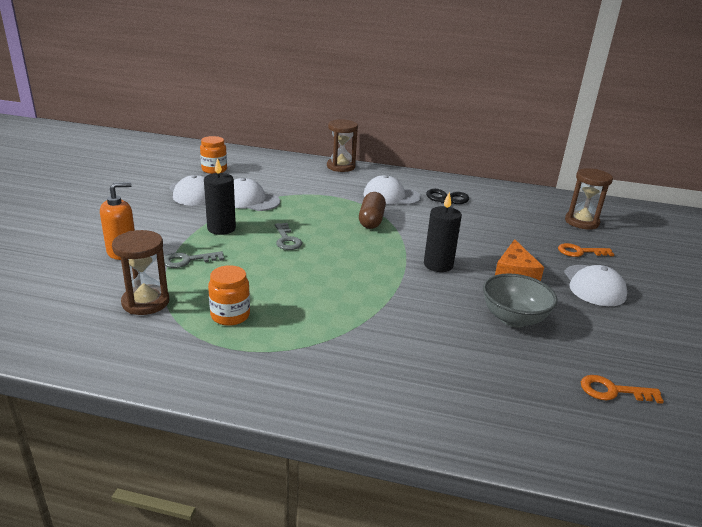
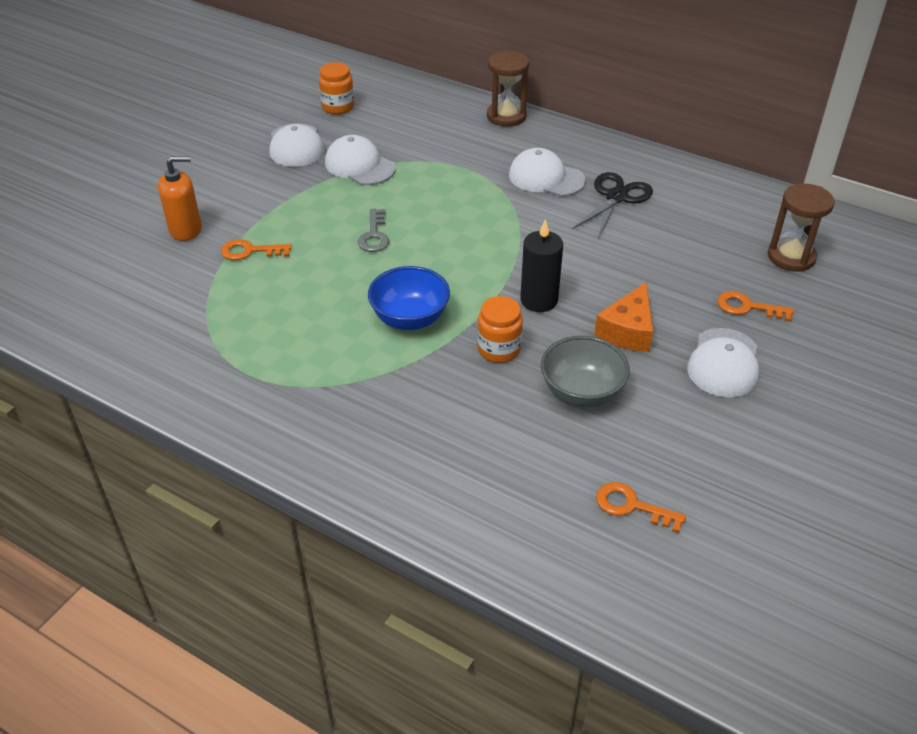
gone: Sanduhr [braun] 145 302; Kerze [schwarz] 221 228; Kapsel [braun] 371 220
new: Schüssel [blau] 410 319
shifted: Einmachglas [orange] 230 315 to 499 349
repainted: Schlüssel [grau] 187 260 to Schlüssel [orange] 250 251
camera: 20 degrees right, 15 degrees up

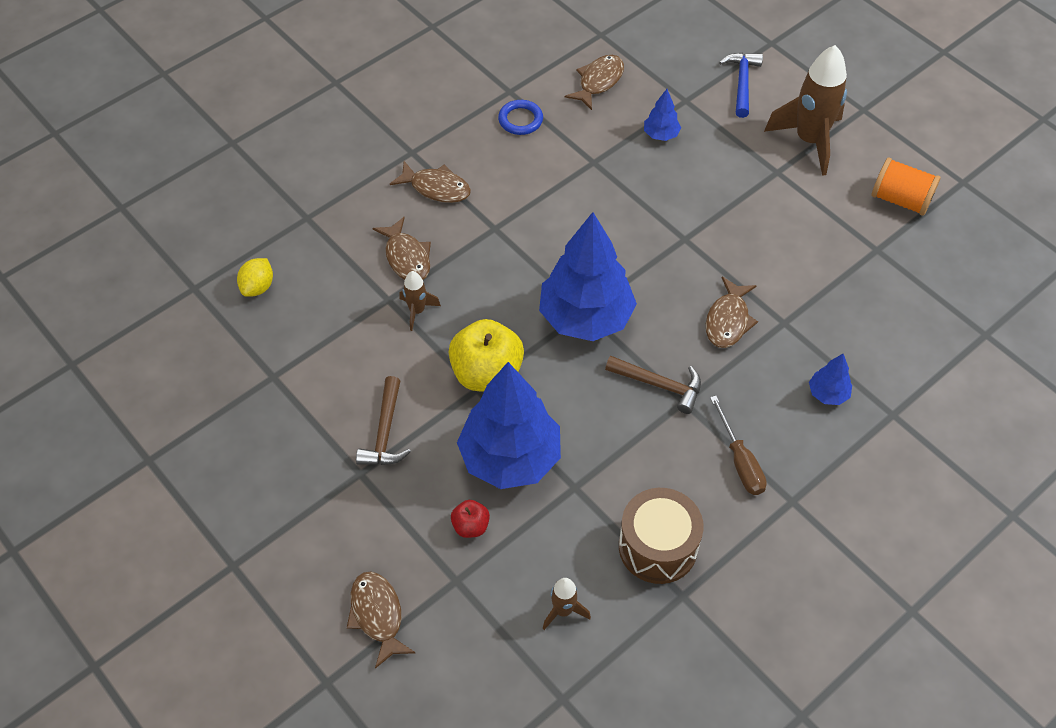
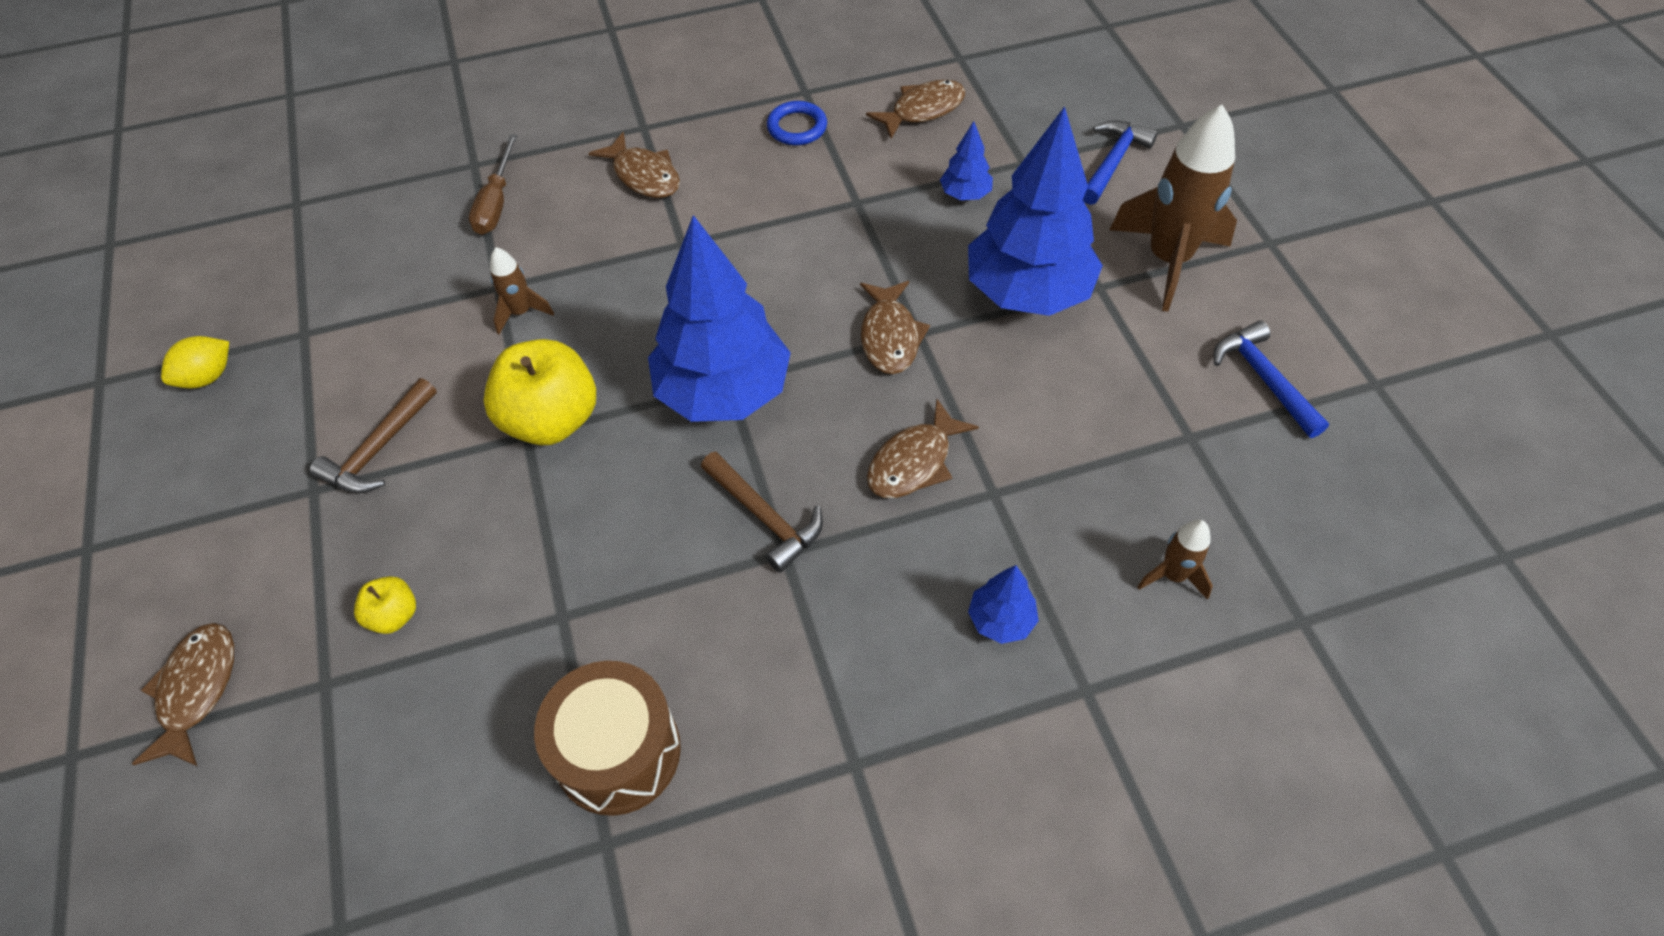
shifted: Zitrone [gelb] 258 287 to 208 377; Schraubenzieher [braun] 740 461 to 496 202; Fisch [braun] 407 257 to 890 336; Baum [blau] 510 458 to 1027 293; Rakete [braun] 563 611 to 1173 575
swapped: Garnrolle [orange] 900 200 to Hammer [blau] 1263 379
repainted: Apfel [rot] 470 526 to Apfel [gelb] 394 615
camera: 25 degrees right, 0 degrees up

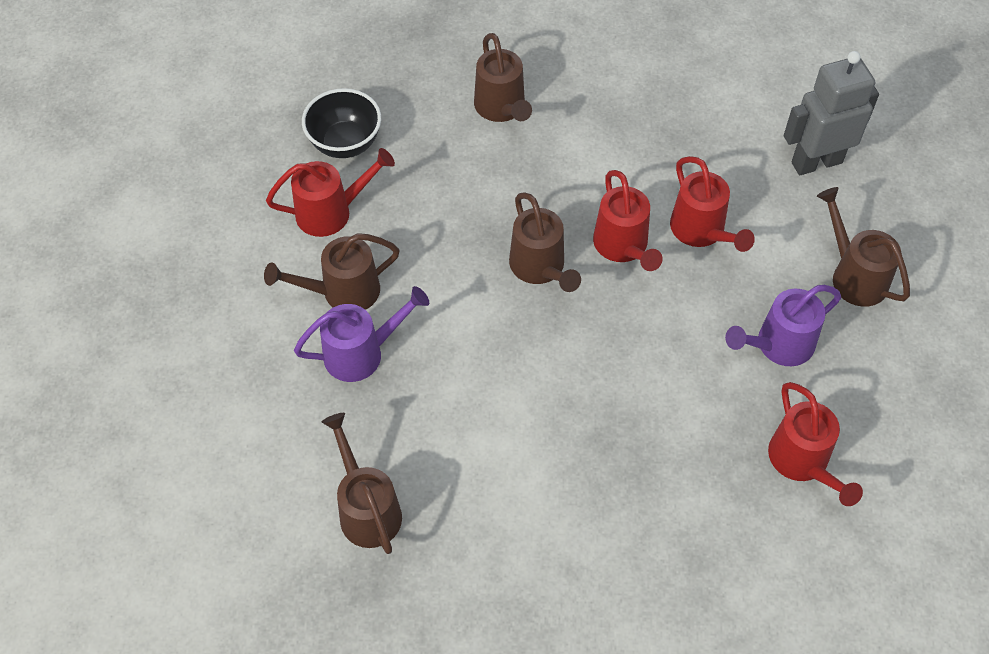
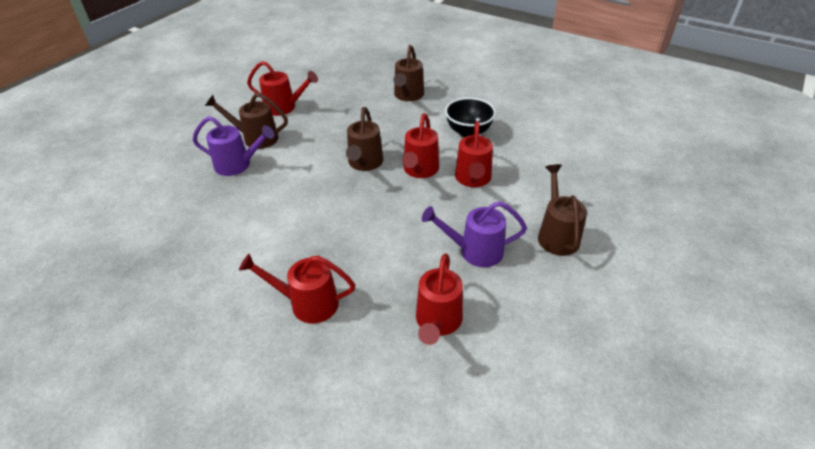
gone: Gießkanne [braun] 366 508; Roboter [grau] 816 162
new: Gießkanne [rot] 307 303
shifted: Schüssel [schwarz] 345 143 to 468 132
camera: 30 degrees right, 15 degrees down

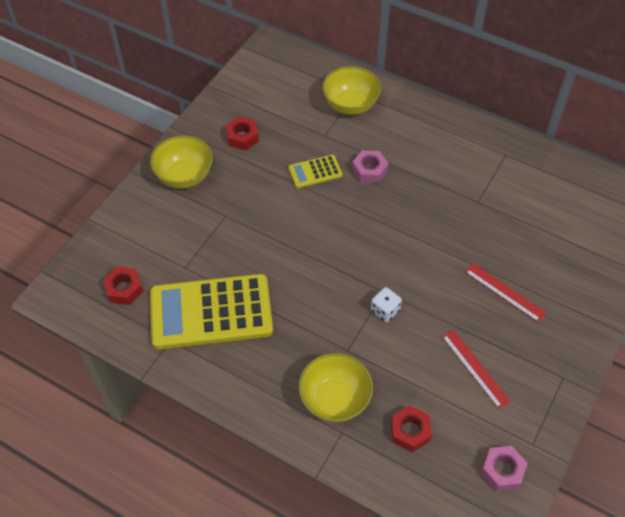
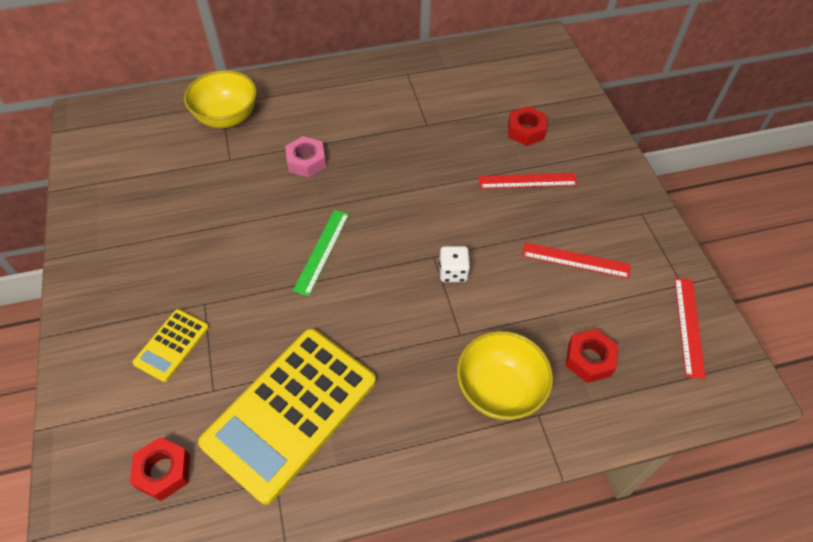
gone: Schüssel [gelb] 184 176
new: Lineal [grün] 322 251
shifted: Taschenrechner [gelb] 315 172 to 172 345; Sechskantmutter [rot] 242 137 to 526 131
swapped: Sechskantmutter [rosa] 502 471 to Lineal [rot] 688 326
camera: 45 degrees left, 0 degrees up

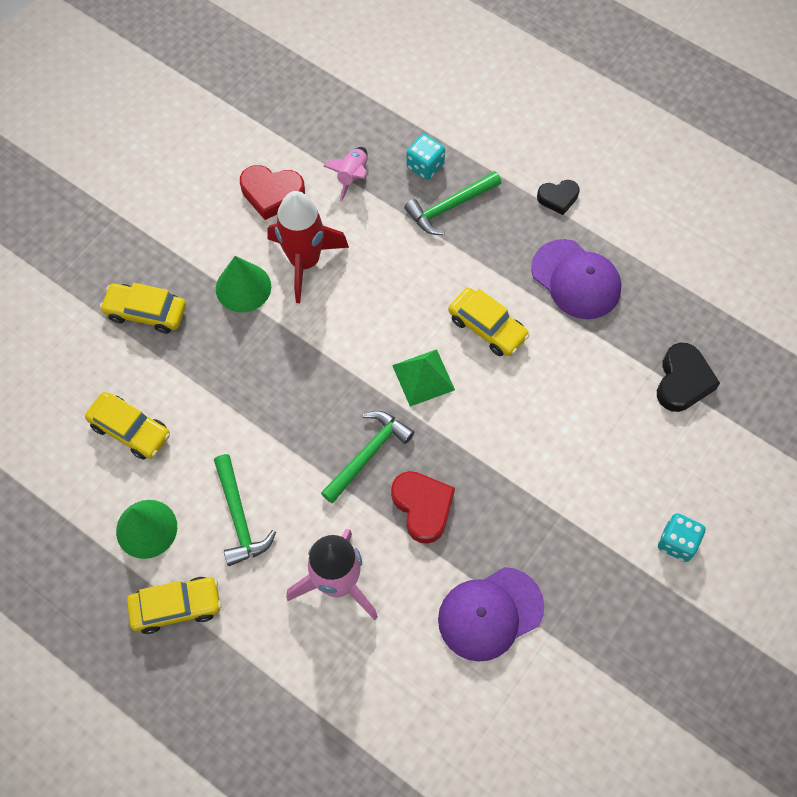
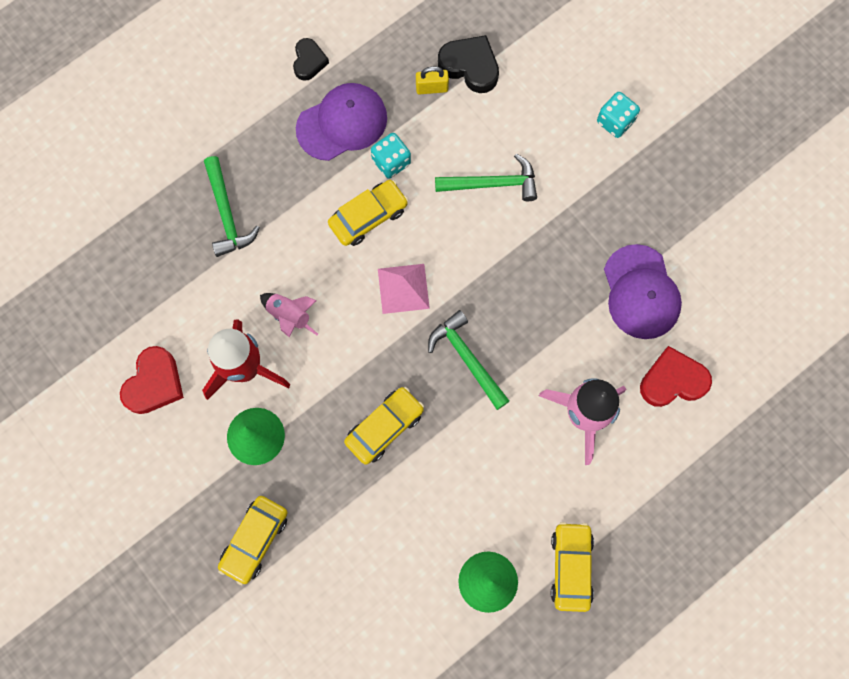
new: Vorhängeschloss [gelb] 432 88
shifted: Rakete [rosa] 352 176 to 289 316; Herz [schwarz] 558 198 to 309 61; Auto [gelb] 130 430 to 384 427; Spielwürfel [türkis] 425 166 to 391 162; Hammer [grün] 239 517 to 492 183; Herz [rot] 422 507 to 672 380
repainted: Pyramide [grün] 423 377 to Pyramide [rosa] 403 288
camera: 75 degrees left, 10 degrees up

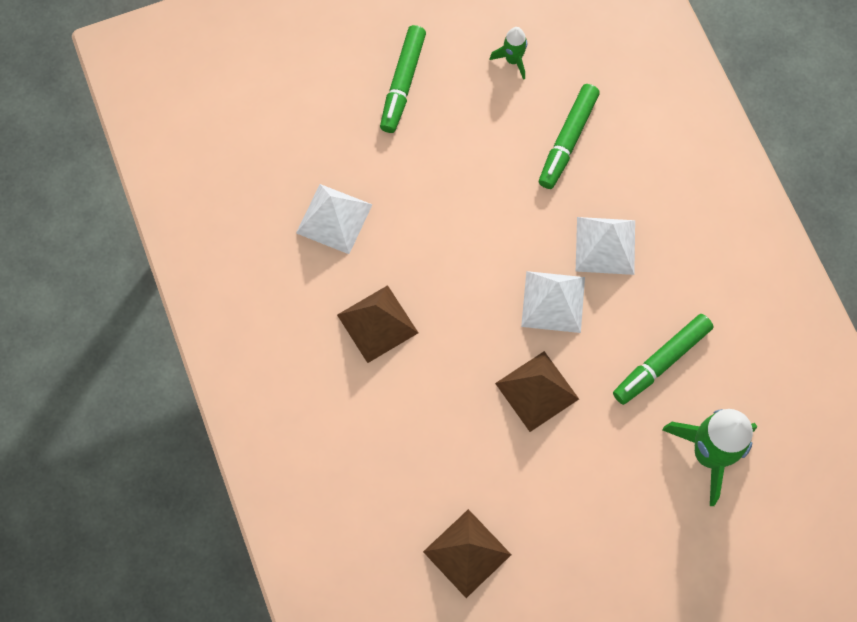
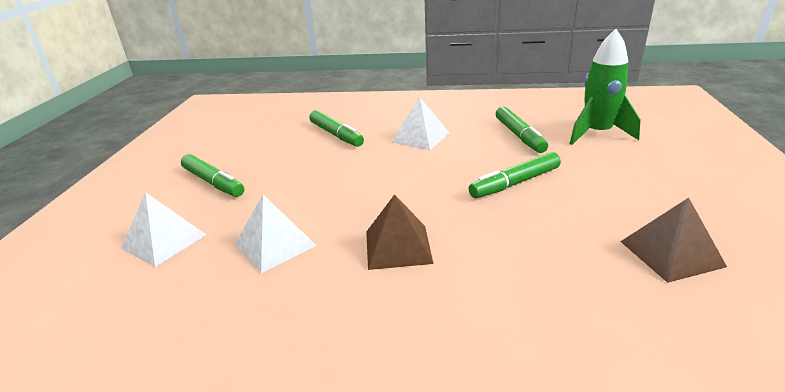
gone: Rakete [grün] 513 60
shifted: Pyramide [weiß] 553 301 to 164 241
swapped: Pyramide [braun] 537 391 to Filzstift [grün] 515 183
camera: 60 degrees left, 40 degrees down

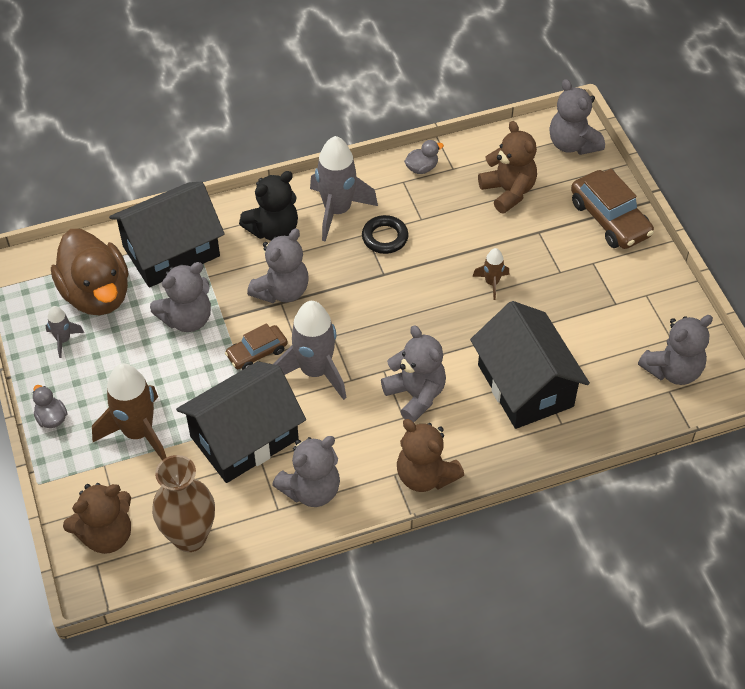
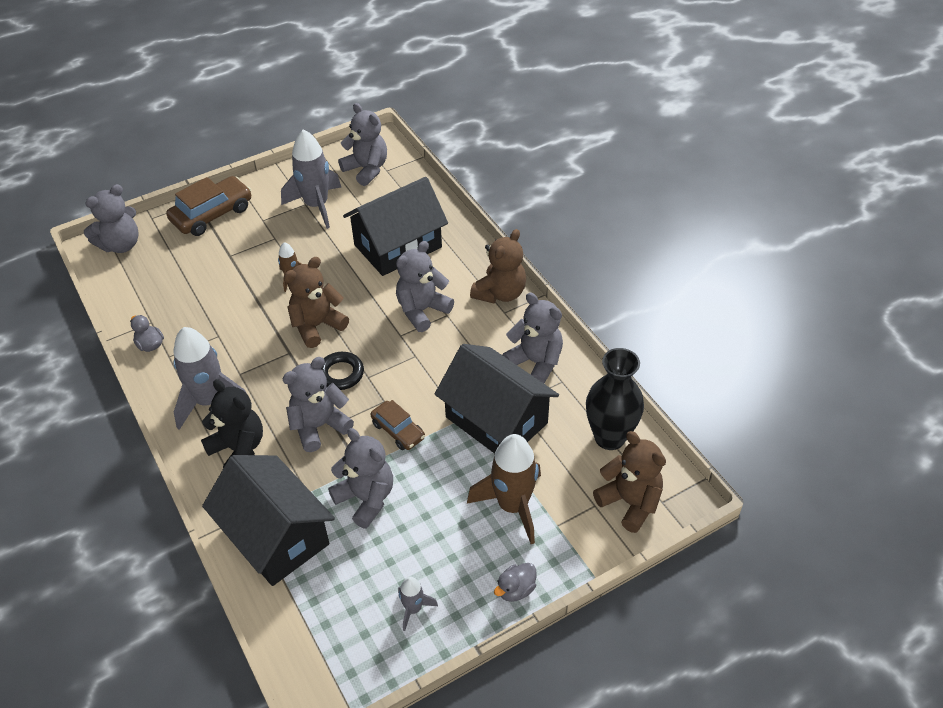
gone: Ente [braun] 96 294
shifted: Rakete [grau] 315 371 to 316 206; Teddybär [braun] 508 191 to 317 326; Ring [schwarz] 385 237 to 341 374
repainted: Vase [braun] 190 537 to Vase [schwarz] 609 437
rotated: Teddybär [grau] 282 291 = 319 426 60 degrees counterclockwise
camera: 100 degrees left, 5 degrees down

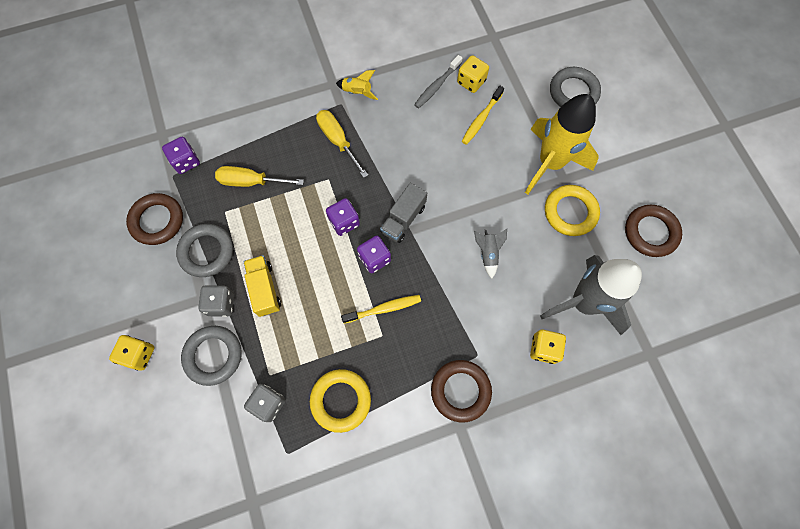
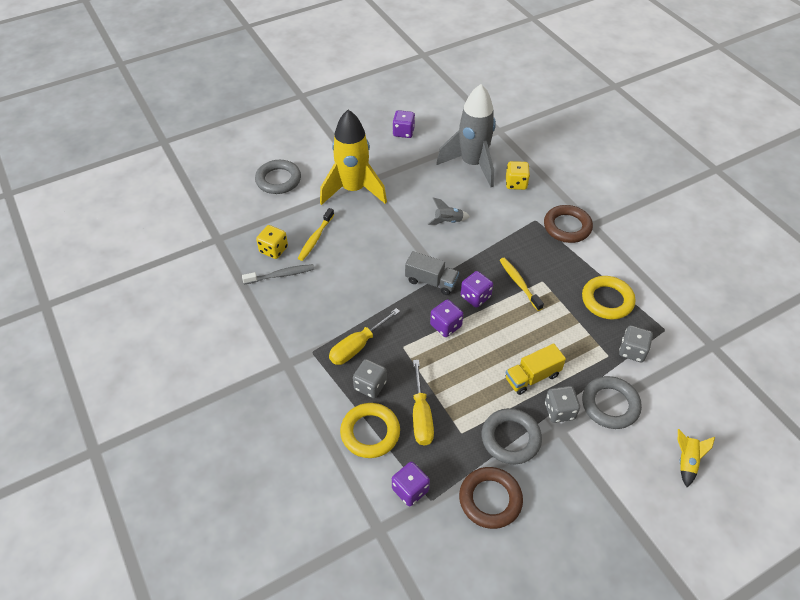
gone: Spielwürfel [gelb] 139 354
new: Spielwürfel [grau] 370 385
shifted: Ring [gelb] 570 212 to 370 432; Rakete [gelb] 357 92 to 686 461
swapped: Ring [braun] 650 232 to Spielwürfel [lila] 403 132
rotated: Zahnbürste [grau] 436 86 = 281 275 45 degrees counterclockwise; Zahnbürste [gelb] 481 119 = 315 238 90 degrees clockwise
camera: 100 degrees left, 20 degrees down

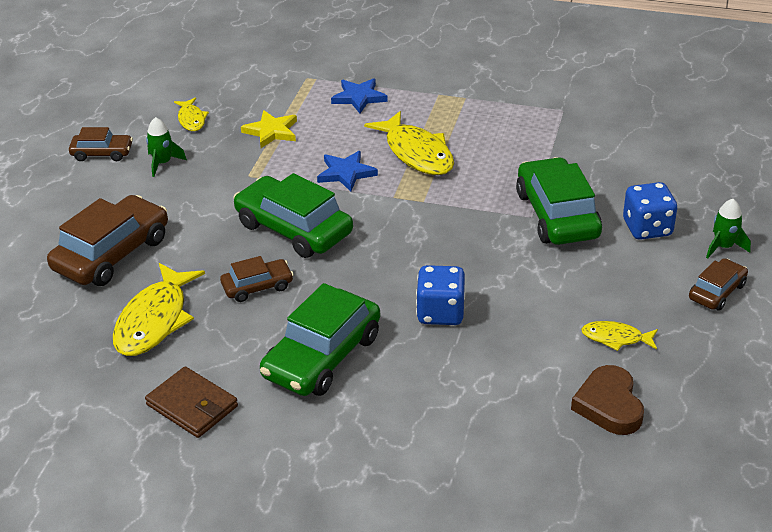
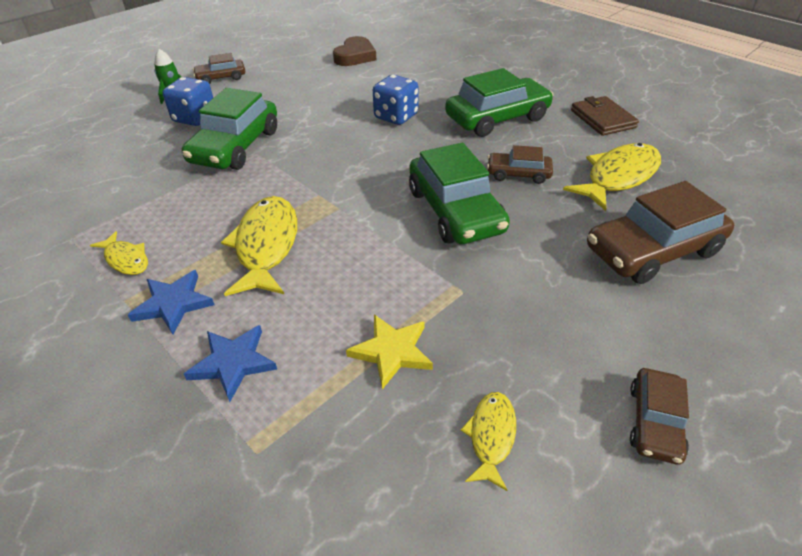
gone: Rakete [grün] 163 163
shifted: Fisch [gelb] 615 338 to 126 259; Stern [blau] 346 173 to 173 304
rotated: Auto [braun] 102 153 = 654 422 105 degrees counterclockwise
camera: 150 degrees left, 5 degrees up

